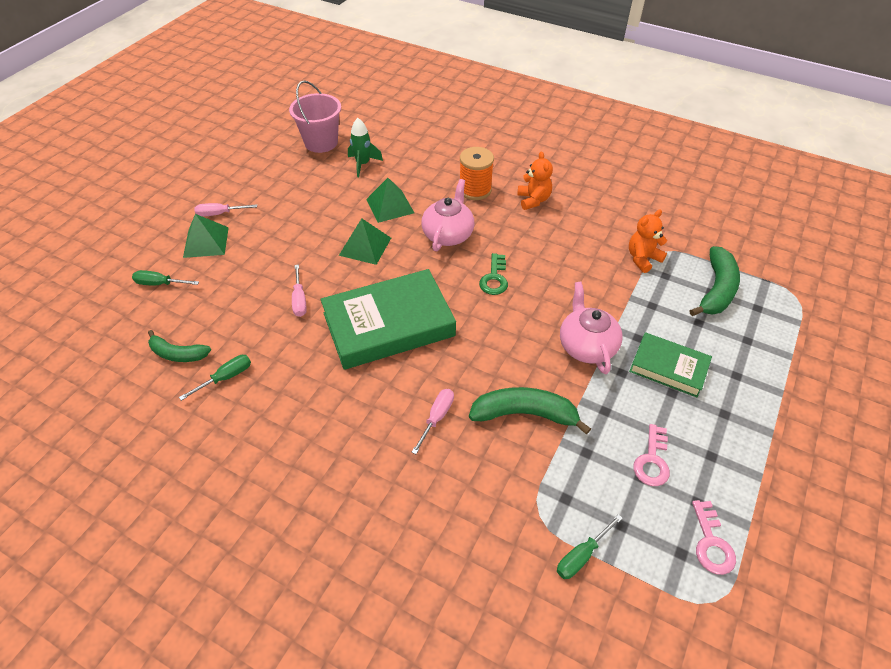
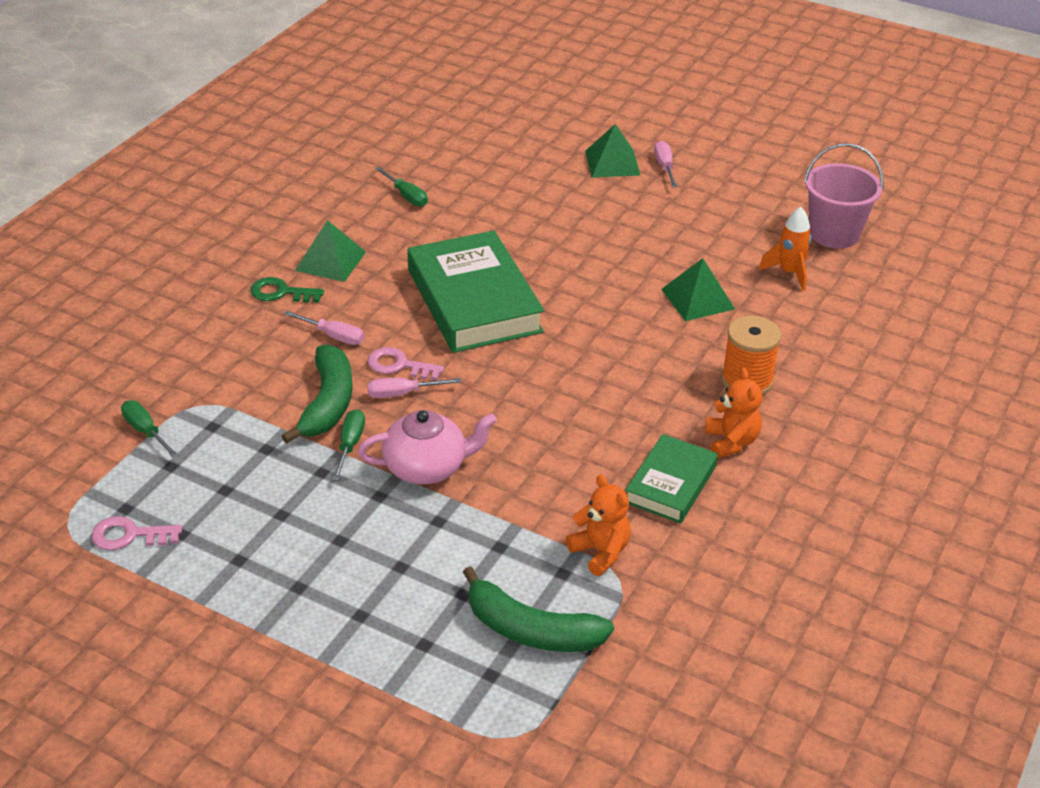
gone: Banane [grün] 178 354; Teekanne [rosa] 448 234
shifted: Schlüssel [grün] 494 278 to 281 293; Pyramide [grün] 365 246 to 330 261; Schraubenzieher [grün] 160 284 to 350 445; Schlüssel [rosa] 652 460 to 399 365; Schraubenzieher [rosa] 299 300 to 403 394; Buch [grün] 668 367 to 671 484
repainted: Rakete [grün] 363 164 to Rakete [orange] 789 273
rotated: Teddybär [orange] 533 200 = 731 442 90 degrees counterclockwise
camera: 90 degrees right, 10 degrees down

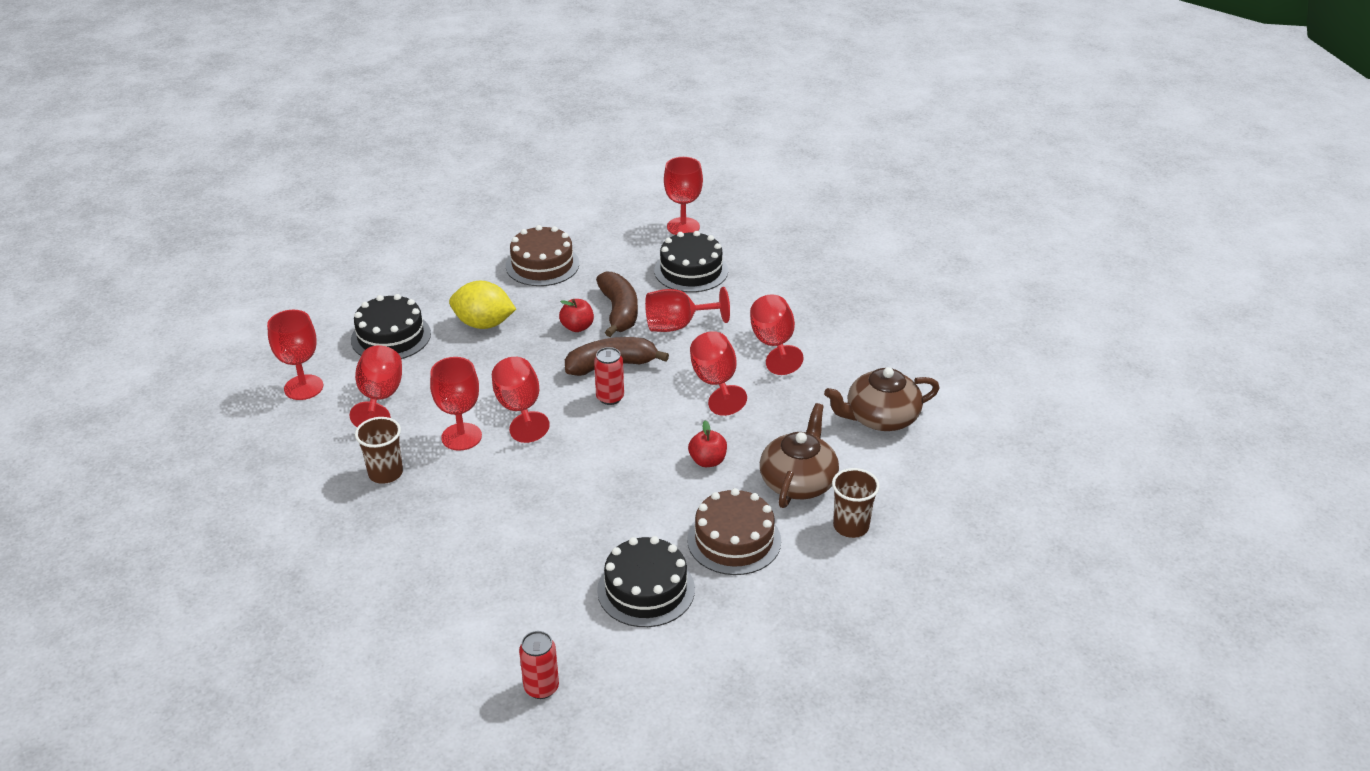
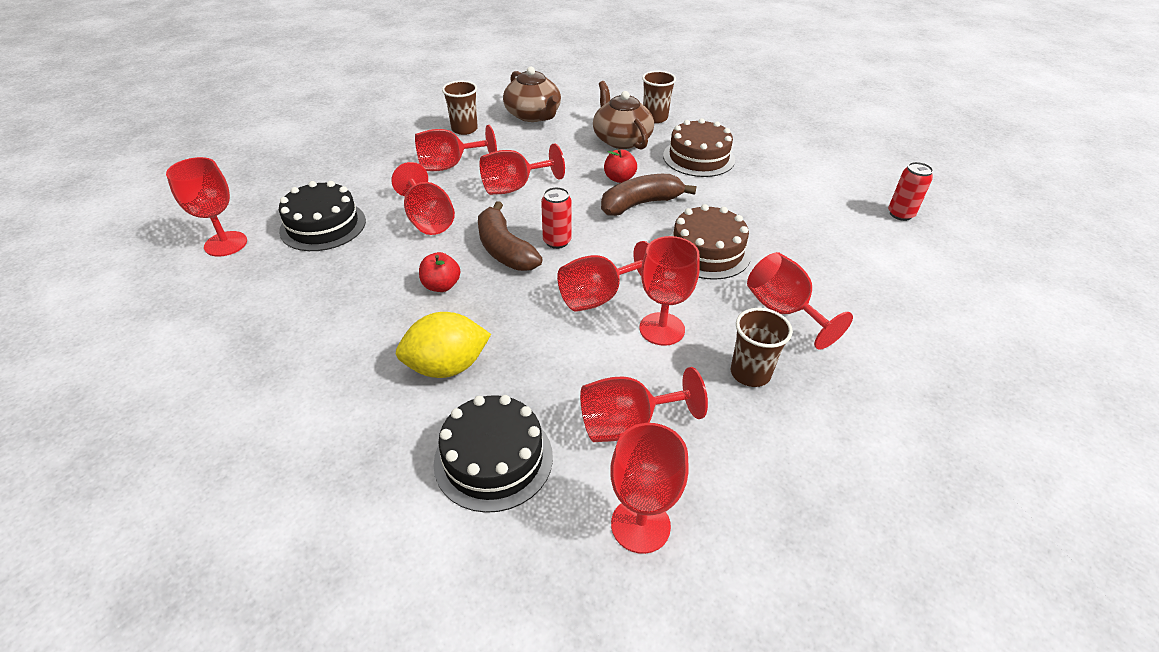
gone: Kuchen [schwarz] 646 589
new: Becher [braun] 464 129; Kelch [rot] 783 311
shifted: Banane [braun] 619 312 to 640 204; Kuchen [braun] 542 265 to 707 251
rotated: Zitrone [gelb] 484 324 = 447 366 75 degrees clockwise; Teekanne [braun] 798 481 = 621 139 60 degrees clockwise
camera: 105 degrees left, 5 degrees up

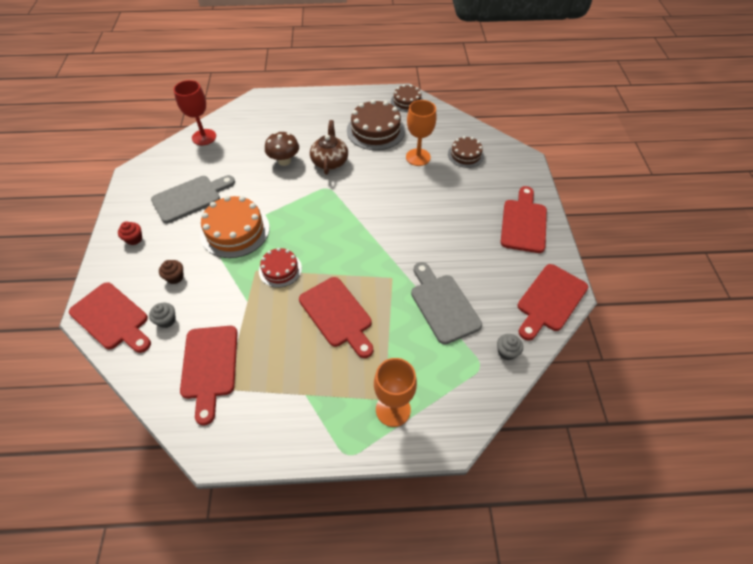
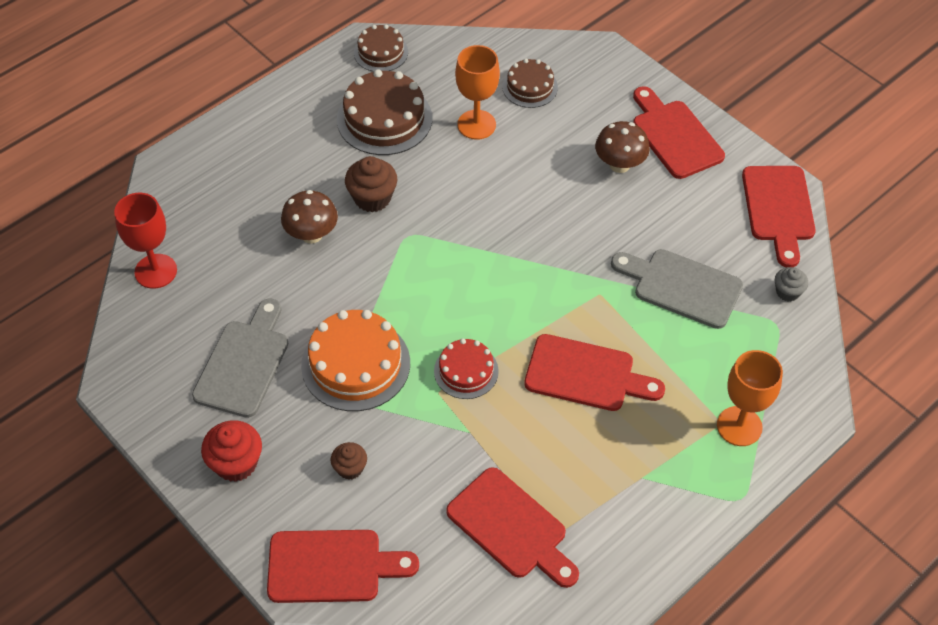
gone: Muffin [grau] 166 320
new: Pilz [braun] 619 165
swapped: Teekanne [braun] 330 161 to Muffin [braun] 372 198
scaled: Muffin [rot] 134 239 = 236 463 x1.64
camera: 40 degrees left, 0 degrees up

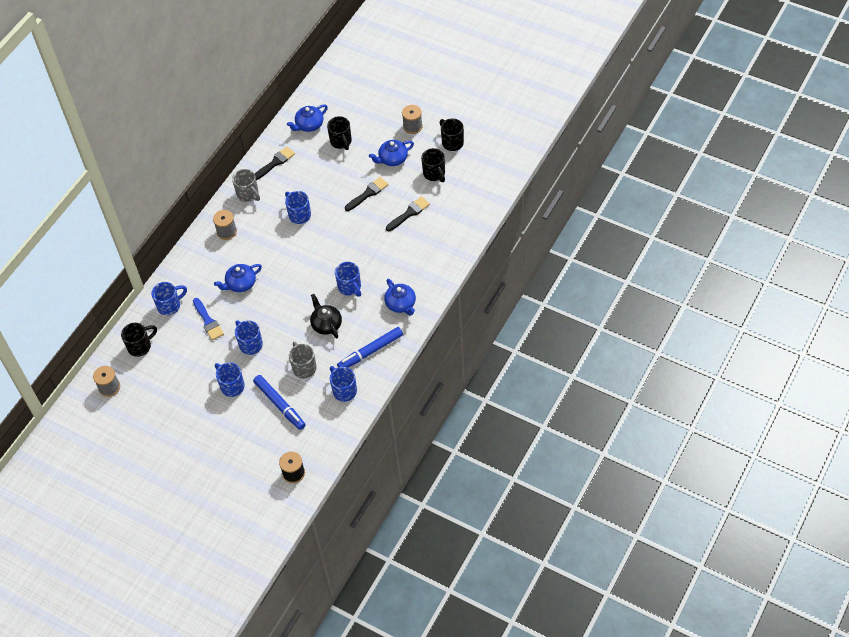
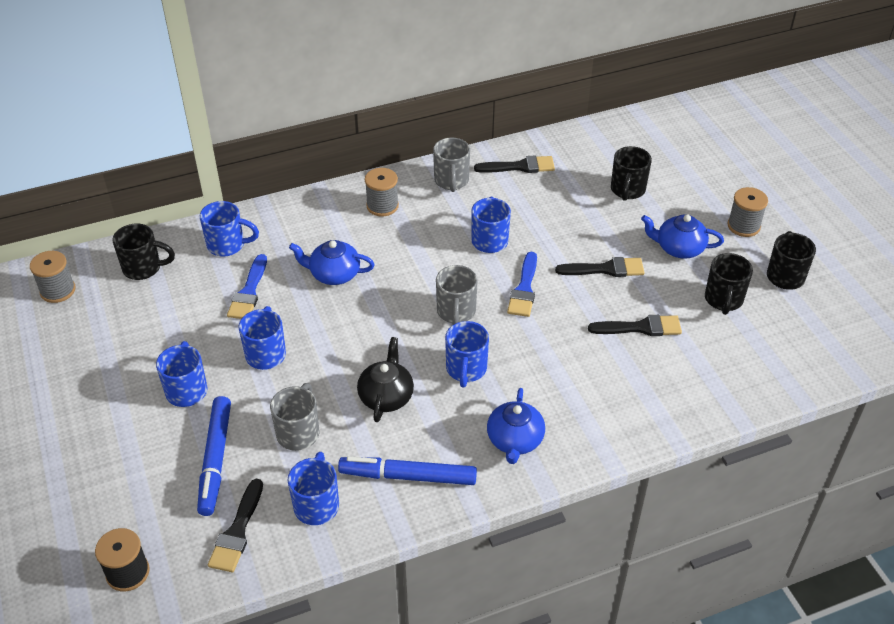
gone: Teekanne [blau] 309 125
new: Pinsel [schwarz] 237 531; Tasse [grau] 456 312; Pinsel [blau] 524 289
camera: 35 degrees right, 10 degrees down

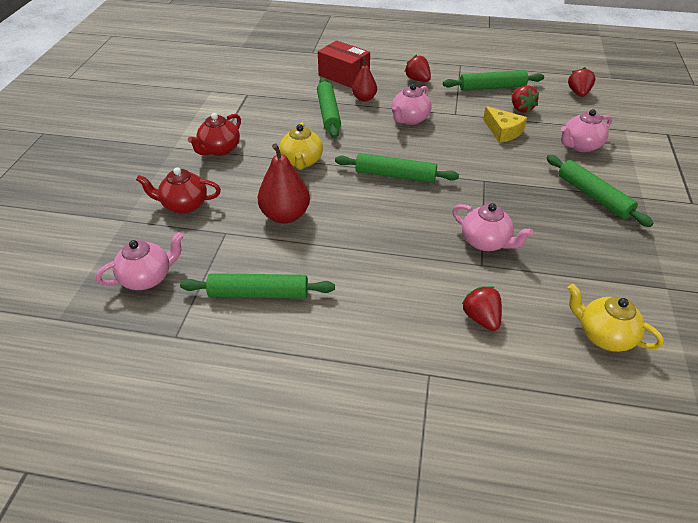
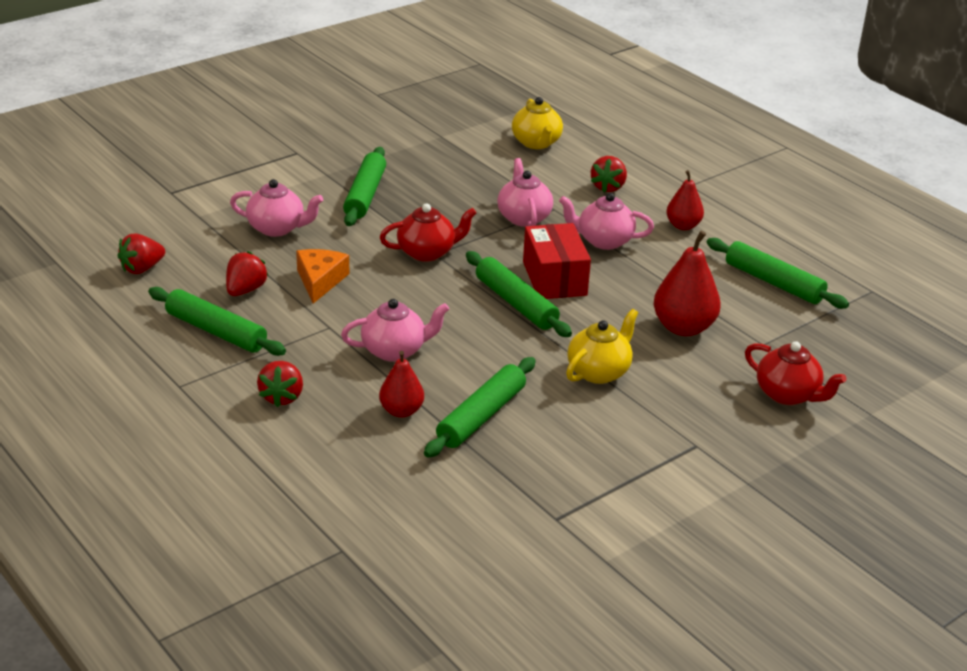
new: Birne [rot] 683 226
shifted: Teekanne [rot] 219 149 to 427 252; Schachtel [rot] 344 75 to 554 278; Teekanne [rosa] 147 278 to 604 241
repainted: Käse [gelb] 503 131 to Käse [orange] 320 281
camera: 140 degrees left, 10 degrees down

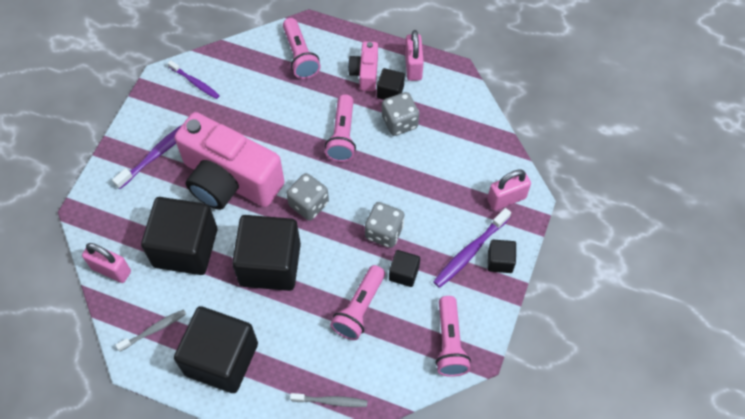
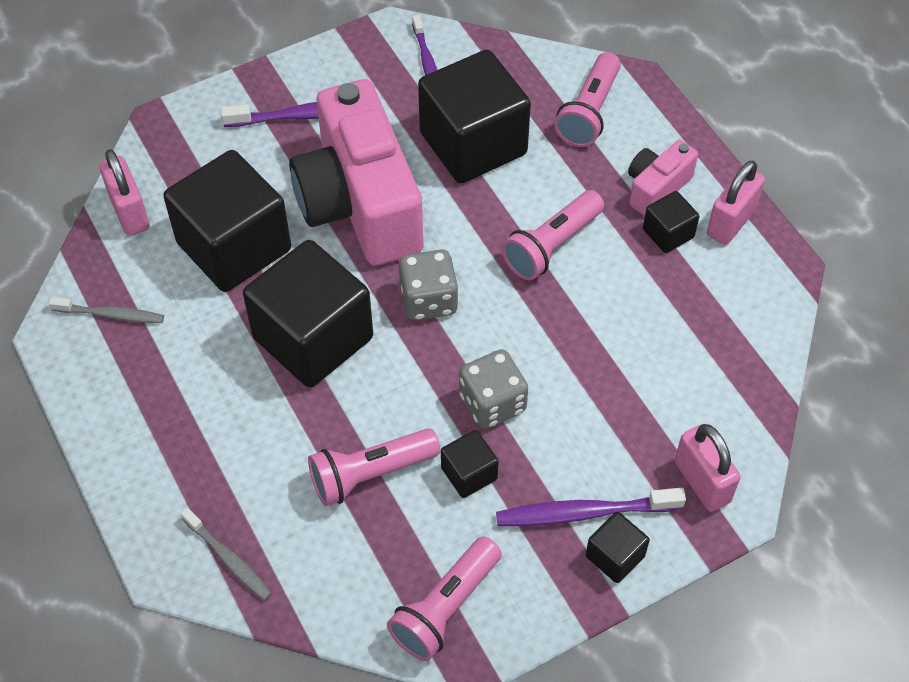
gone: Spielwürfel [grau] 399 122
shifted: Kubus [schwarz] 221 359 to 473 144
rotated: Vorhängeschloss [rosa] 506 199 = 702 482 45 degrees clockwise
camera: 40 degrees right, 5 degrees down

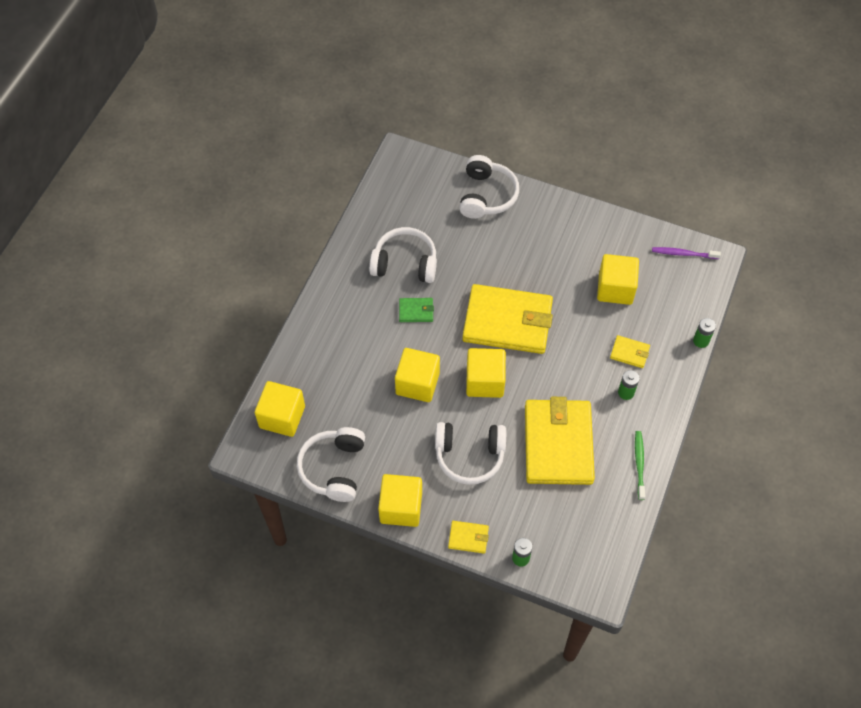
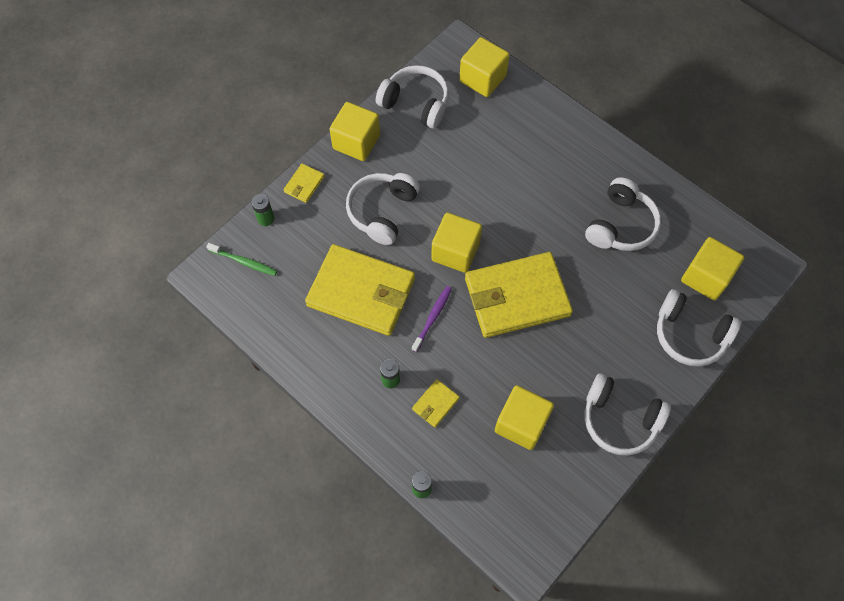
gone: Geldbörse [grün] 416 311
new: Kopfhörer [weiß] 619 420
shifted: Zahnbürste [grün] 639 464 to 244 262; Zahnbürste [lila] 683 254 to 432 318; Kubus [gelb] 417 383 to 705 277
rotated: Geldbörse [gelb] 507 322 = 516 297 45 degrees clockwise
camera: 110 degrees right, 5 degrees up

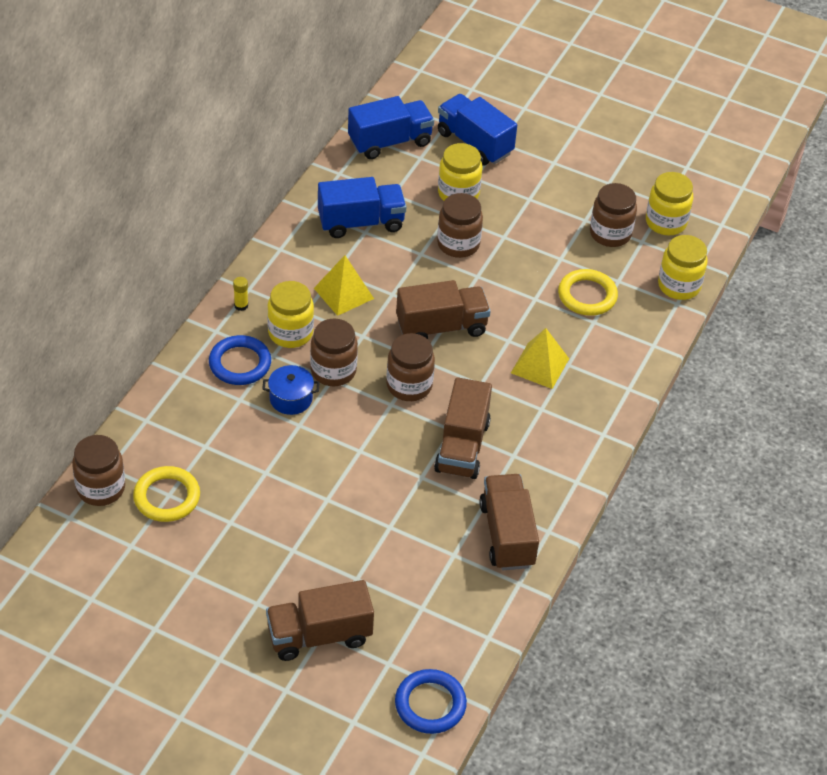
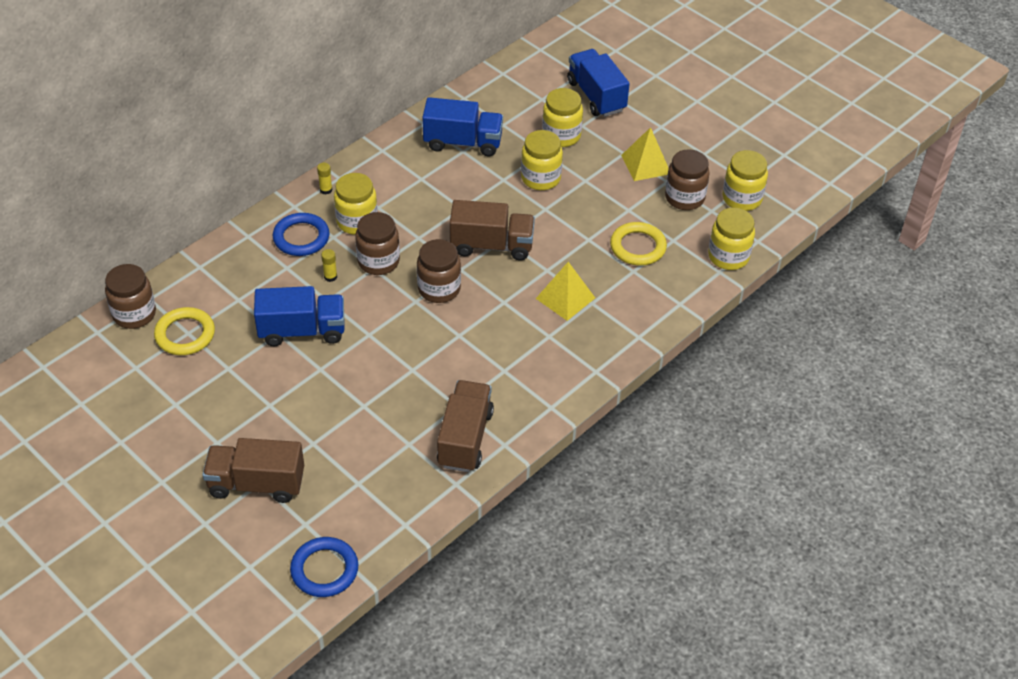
gone: Lastwagen [braun] 462 446
shifted: Lastwagen [blau] 390 142 to 302 331; Pyramide [gelb] 343 293 to 646 164
swapped: Kochtopf [blau] 291 399 to Klebestift [gelb] 330 277
repainted: Einmachglas [braun] 458 244 to Einmachglas [gelb] 540 178
camera: 20 degrees right, 0 degrees up

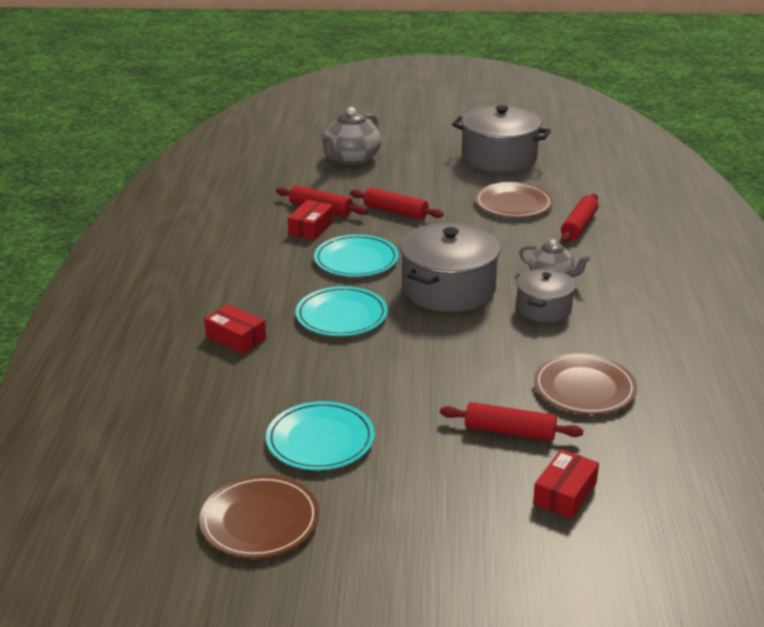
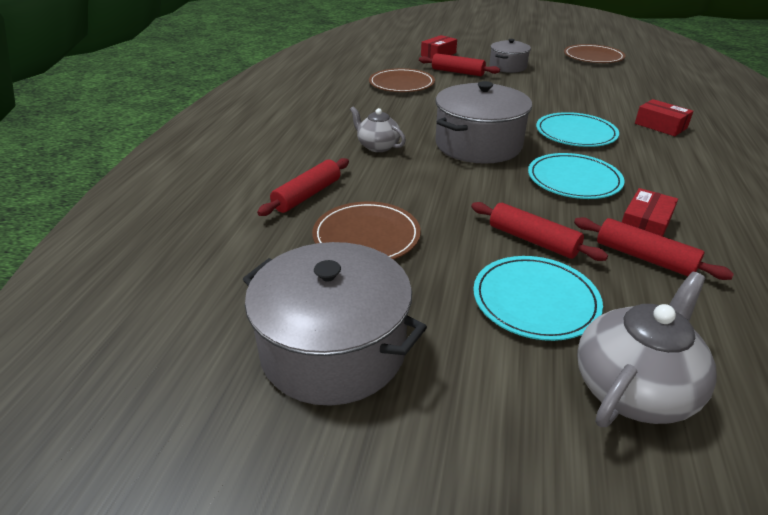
shifted: Teller [türkis] 320 440 to 535 300; Kochtopf [grau] 543 308 to 508 67
camera: 170 degrees left, 5 degrees up

